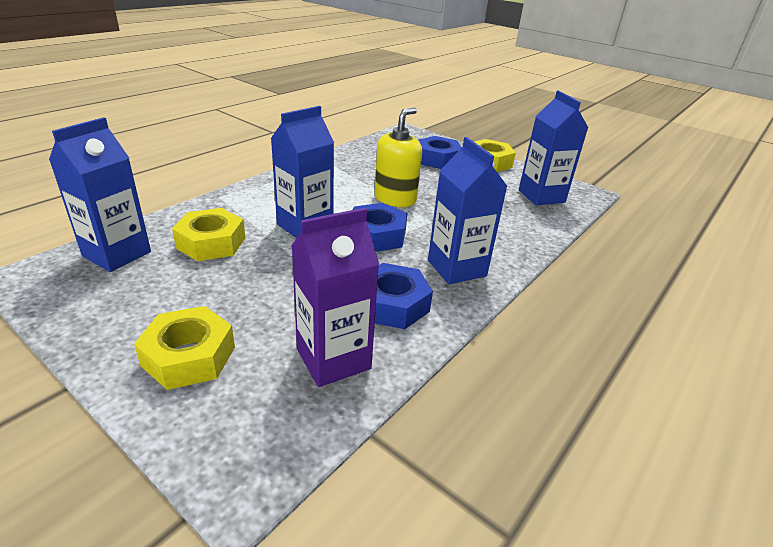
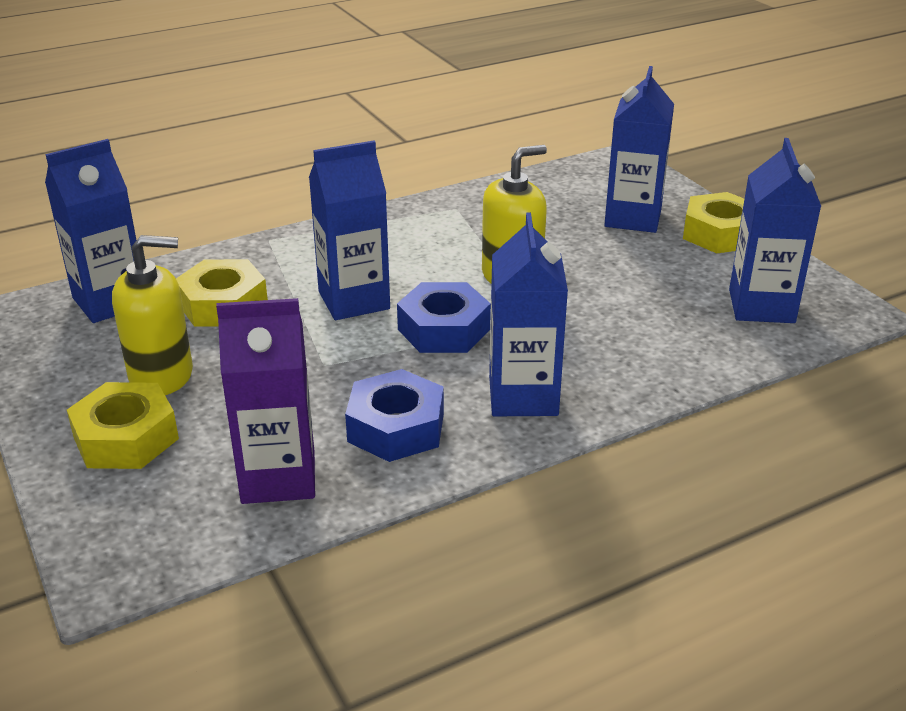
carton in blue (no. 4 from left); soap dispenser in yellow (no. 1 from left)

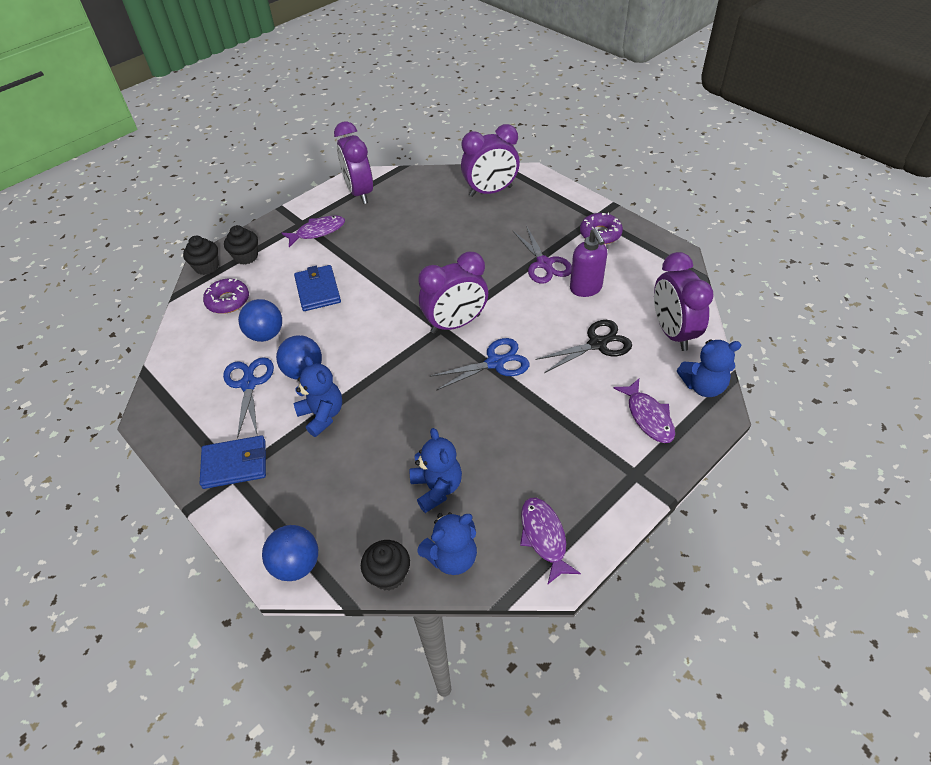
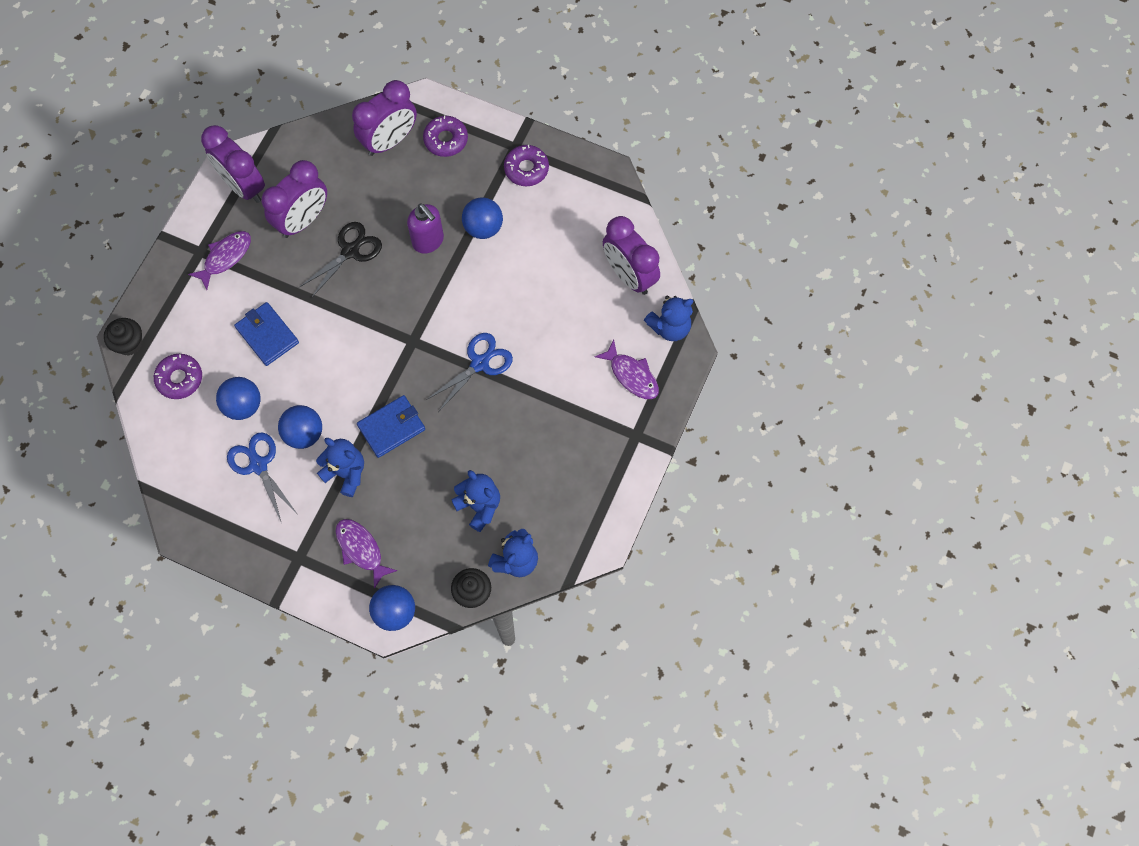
wallet in blue (no. 2 from left); cupcake in black (no. 2 from left in the first image); clock in purple (no. 2 from left); ball in blue (no. 4 from left); fish in purple (no. 2 from left); scissors in black; soap dispenser in purple; donut in purple (no. 2 from left)

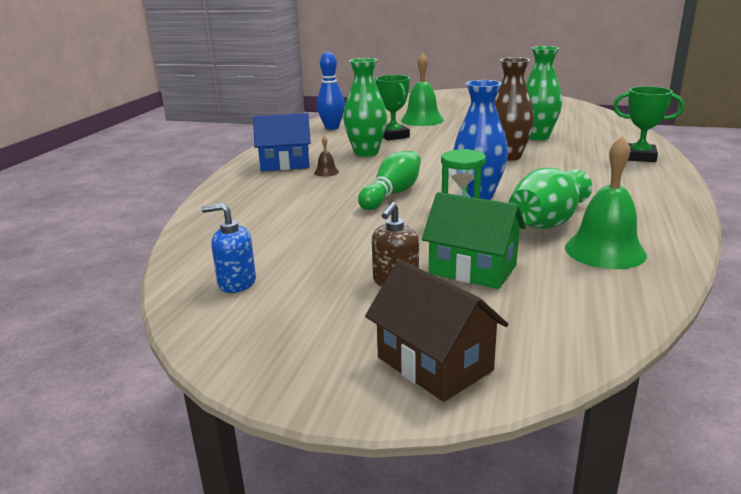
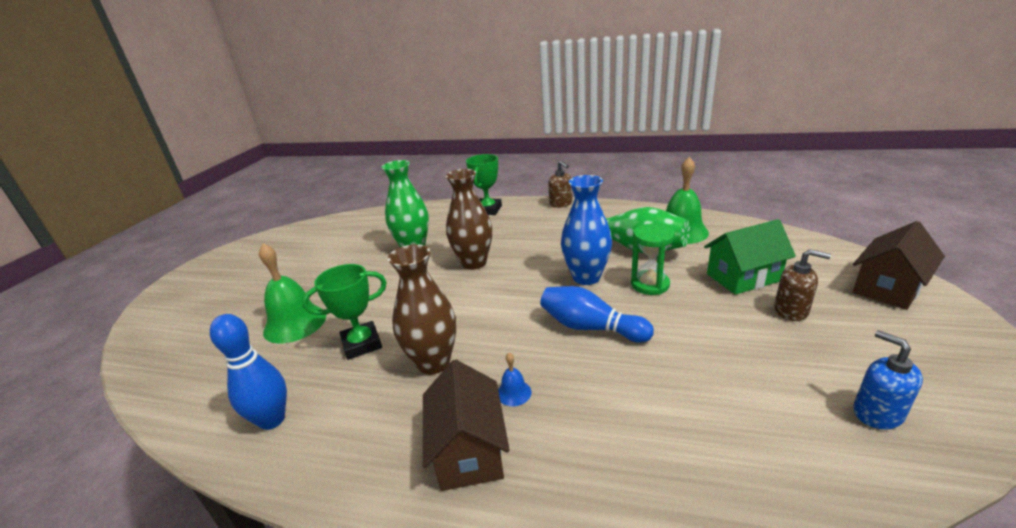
soap dispenser in blue; house in brown (no. 1 from left); bell in blue; vase in brown (no. 1 from left); bowling pin in blue (no. 2 from left); house in green; soap dispenser in brown (no. 1 from left)

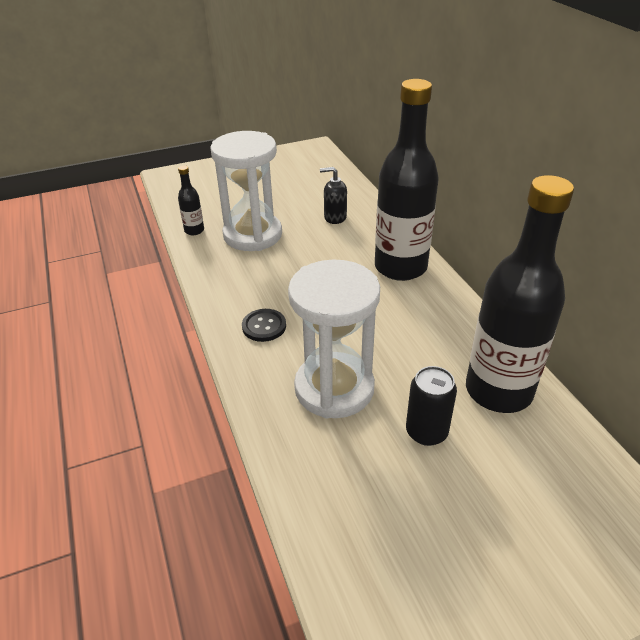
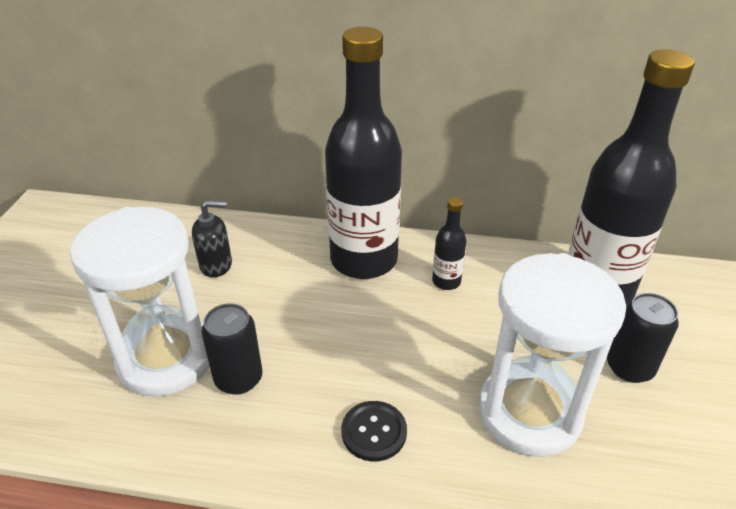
bottle in black (no. 2 from left); soap dispenser in black; can in black (no. 1 from left)

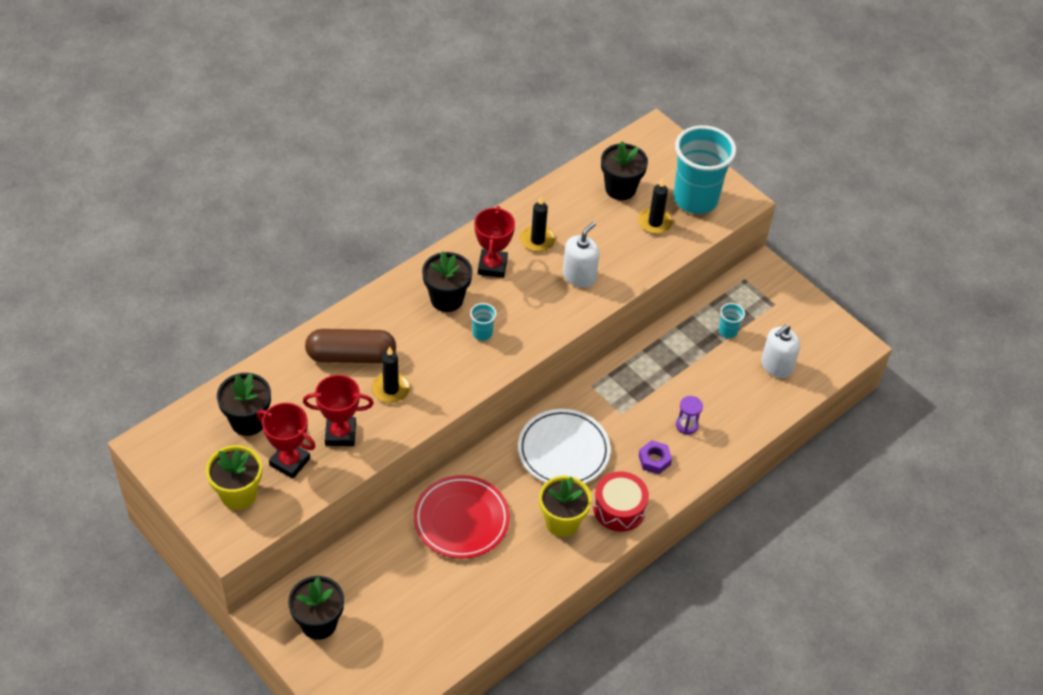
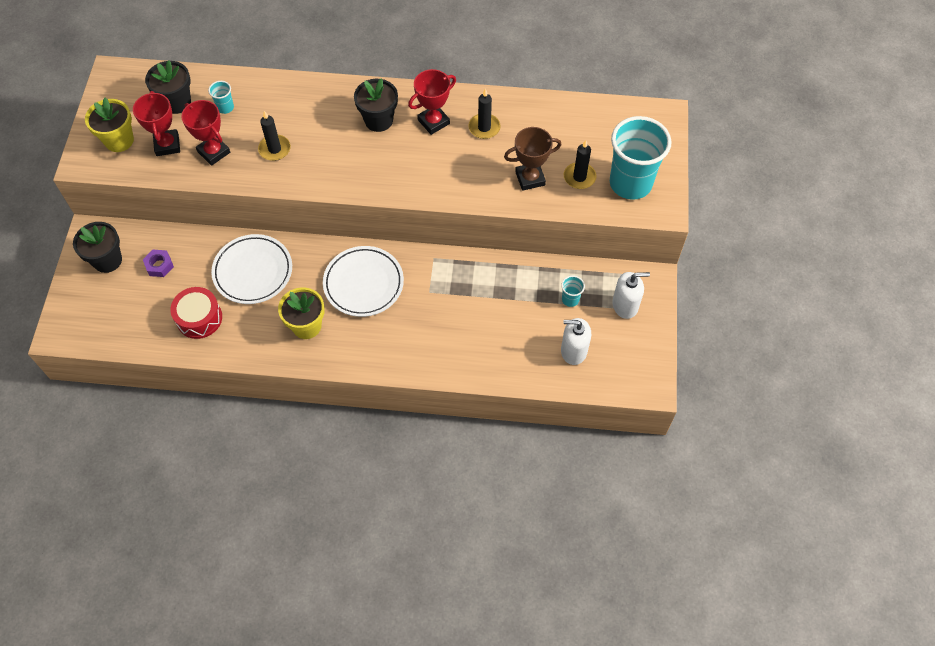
capsule in brown; plate in white (no. 1 from left); cup in turquoise (no. 1 from left); soap dispenser in white (no. 2 from left); drum in red; flower pot in black (no. 4 from left in the first image); nut in purple; hourglass in purple; trophy in brown

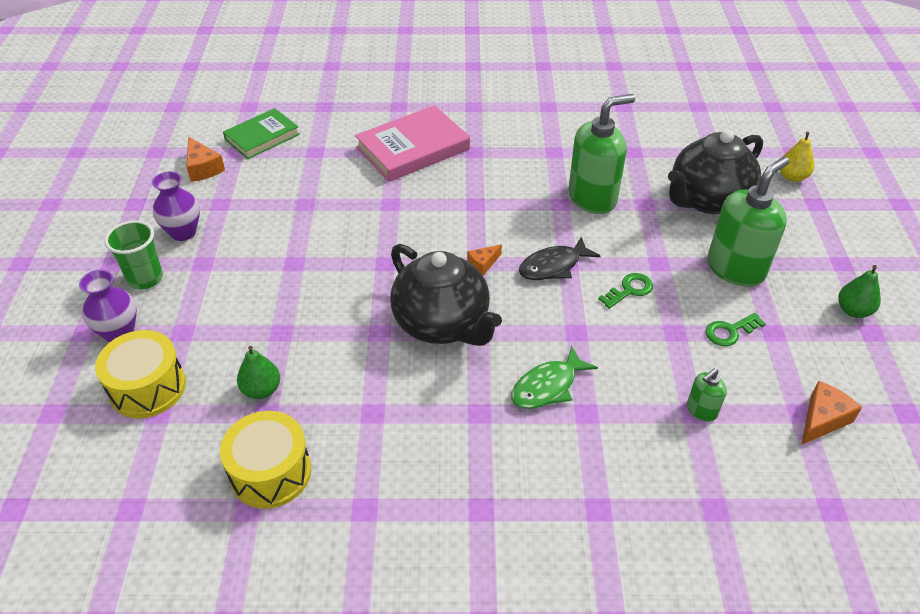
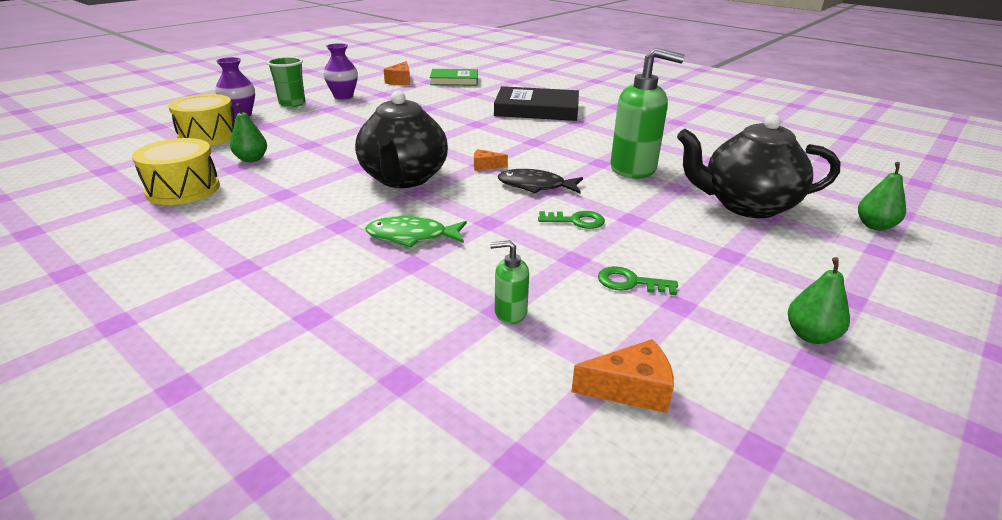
book in black; soap dispenser in green (no. 3 from left in the first image); pear in green (no. 3 from left)

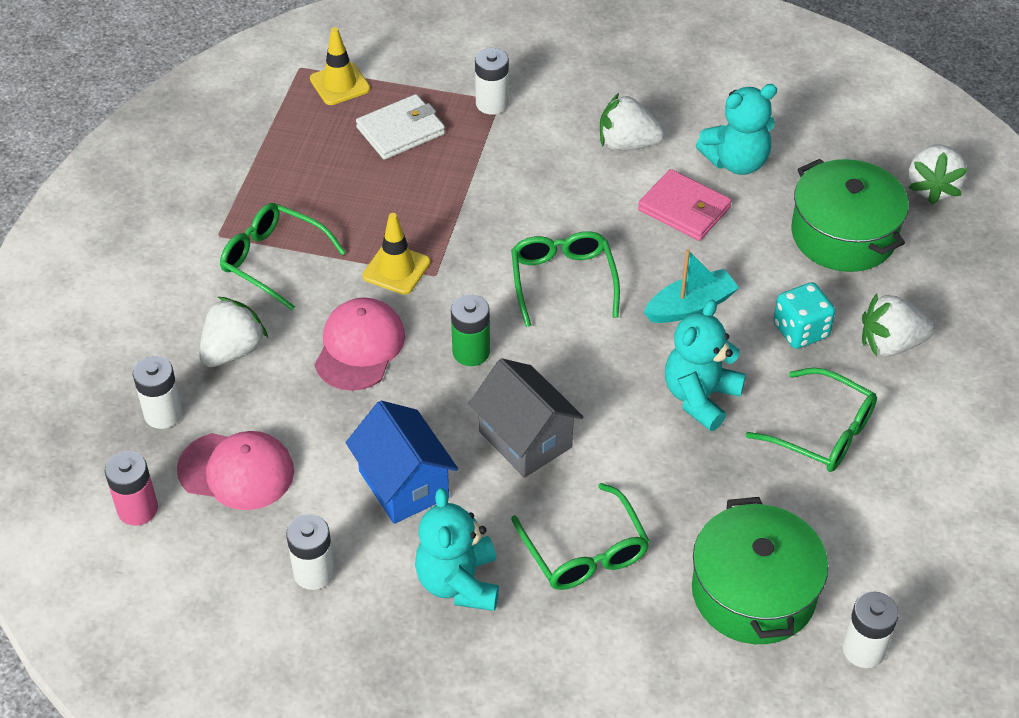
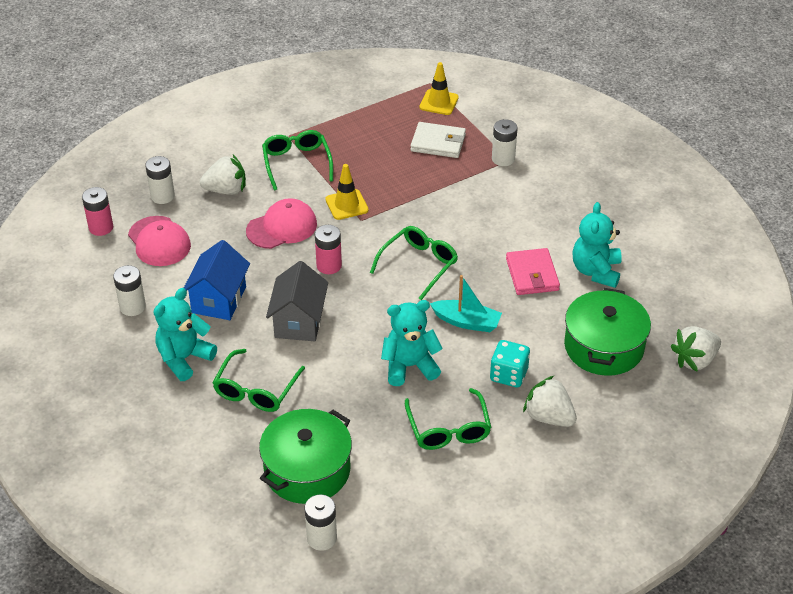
battery in pink (no. 2 from left); strawberry in white (no. 2 from left in the first image); teddy bear in turquoise (no. 3 from left)

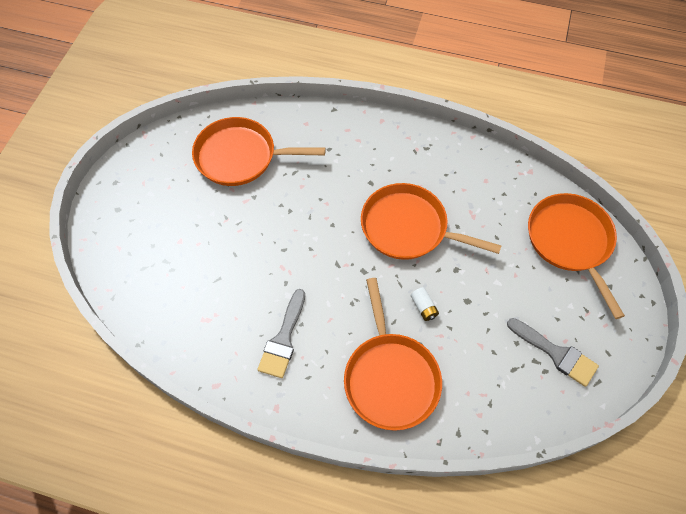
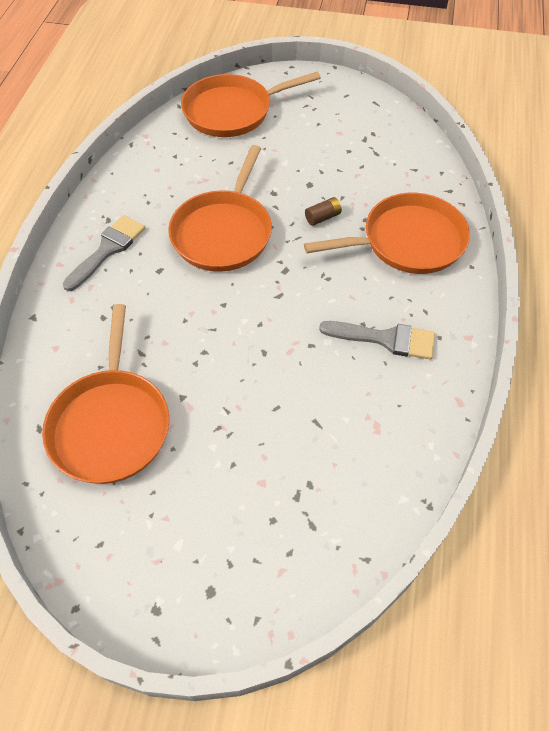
battery in brown; brush in grey (no. 1 from left)

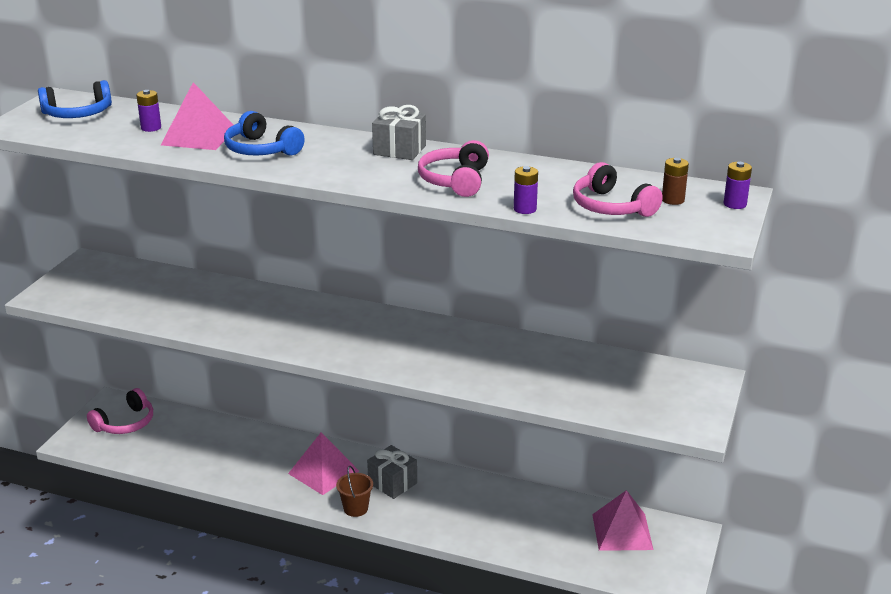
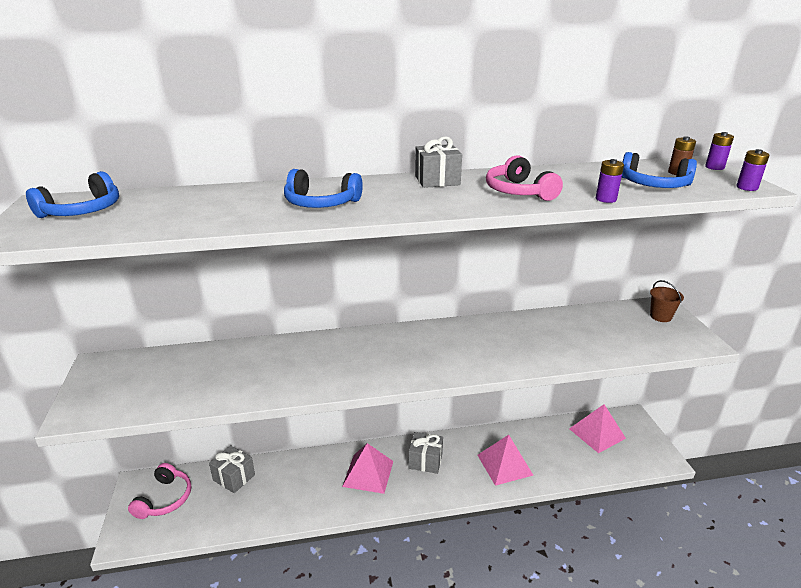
battery in purple (no. 3 from left); pyramid in pink (no. 2 from left); bucket in brown; headphones in blue (no. 3 from left); gift in grey (no. 1 from left)

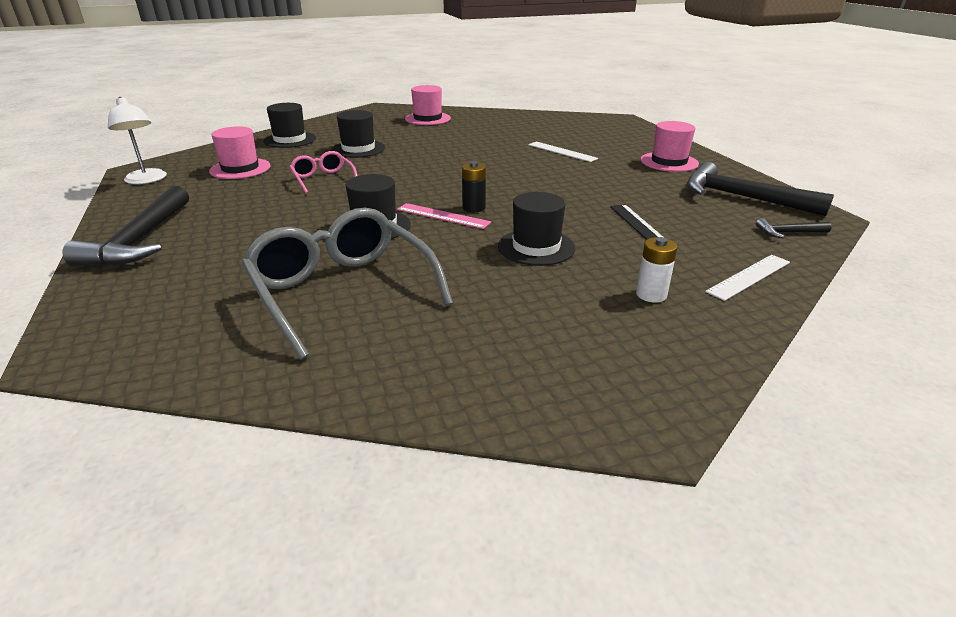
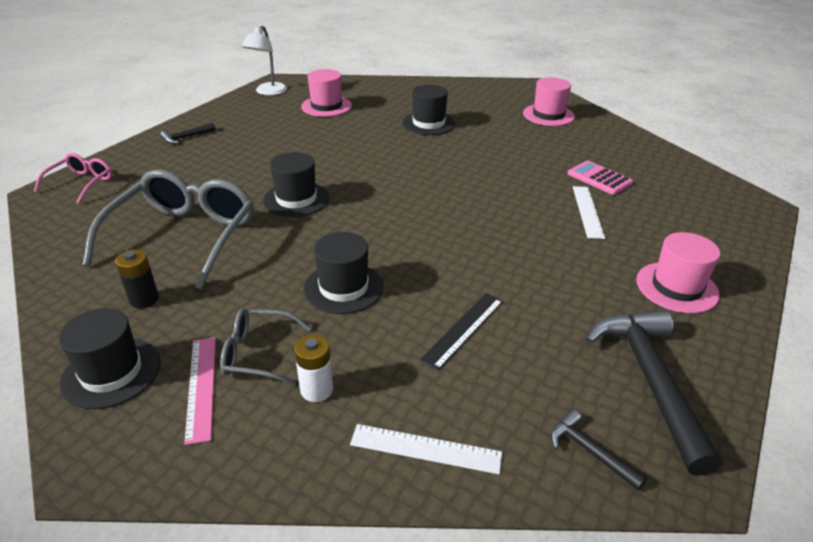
hammer in black (no. 1 from left); hat in black (no. 1 from left); glasses in pink; ruler in pink; battery in black; glasses in grey (no. 2 from left); calculator in pink

